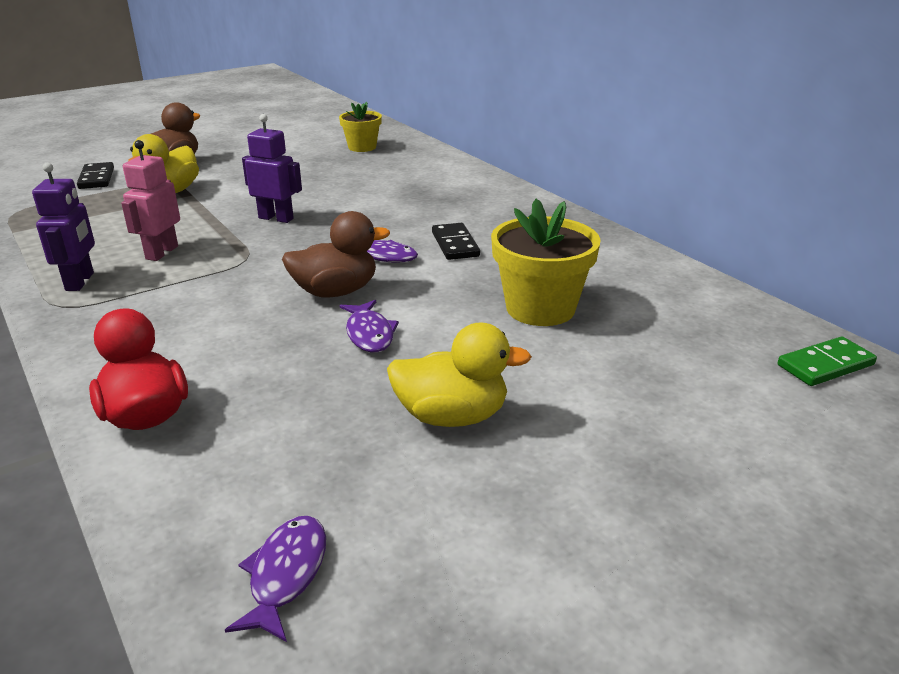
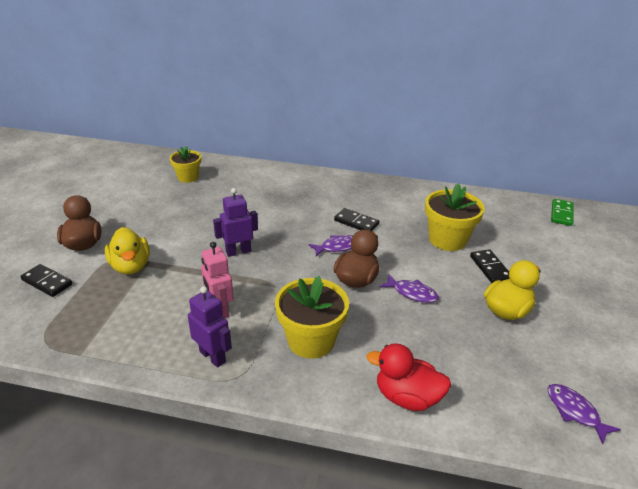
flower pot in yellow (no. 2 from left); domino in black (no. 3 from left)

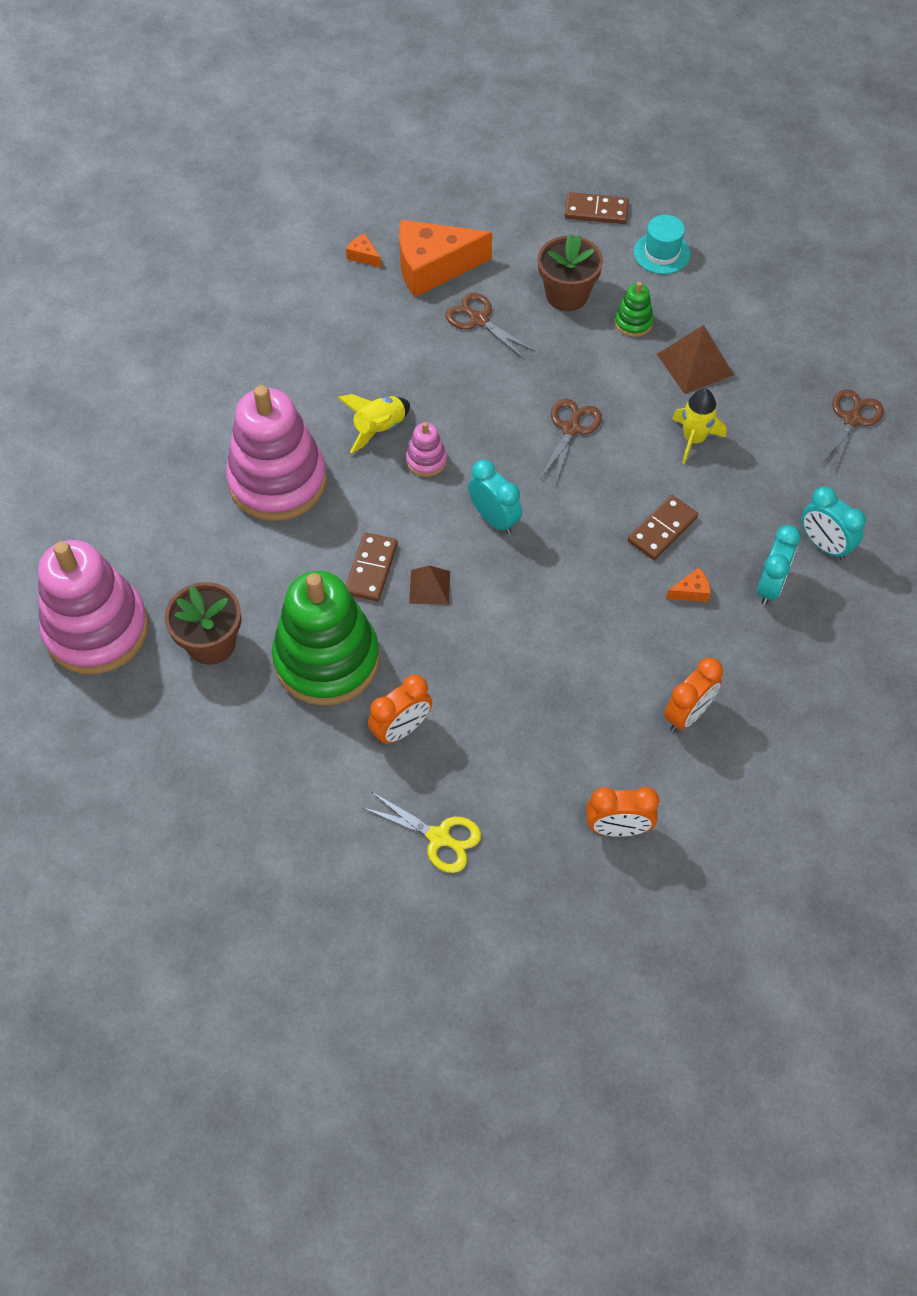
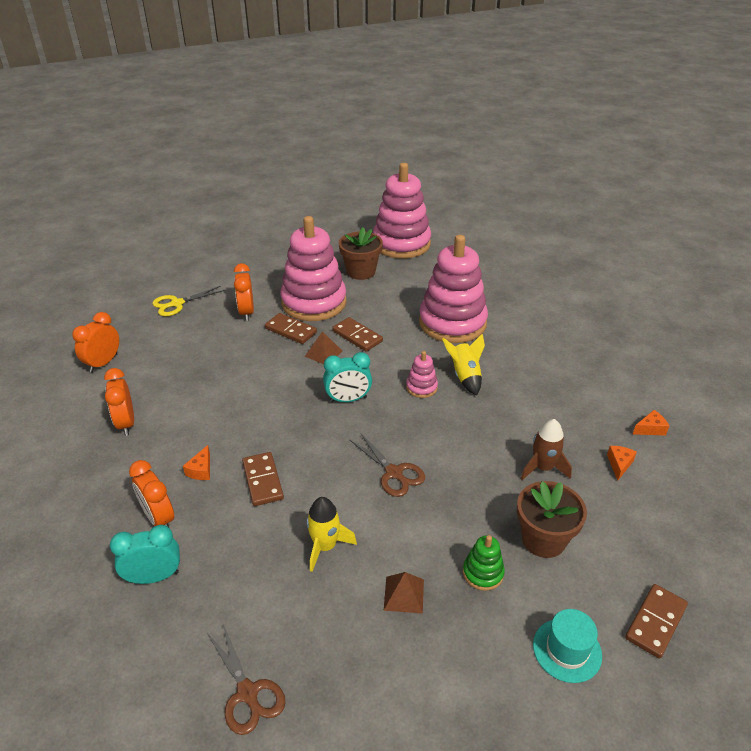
stacking toy in pink (no. 1 from left); cheese in orange (no. 2 from left); rocket in brown; pyramid in brown (no. 2 from left); clock in orange (no. 3 from left); domino in brown (no. 2 from left)

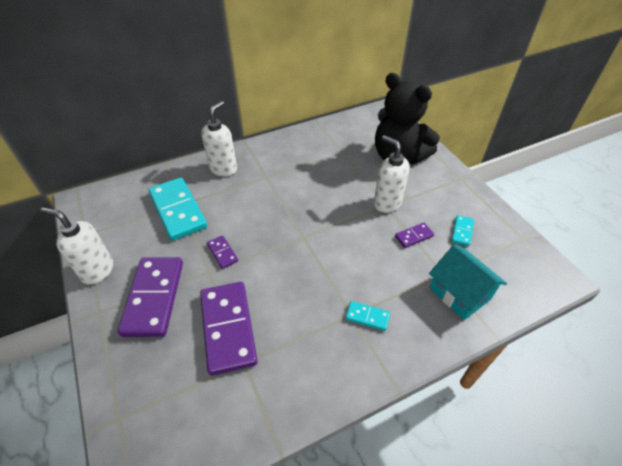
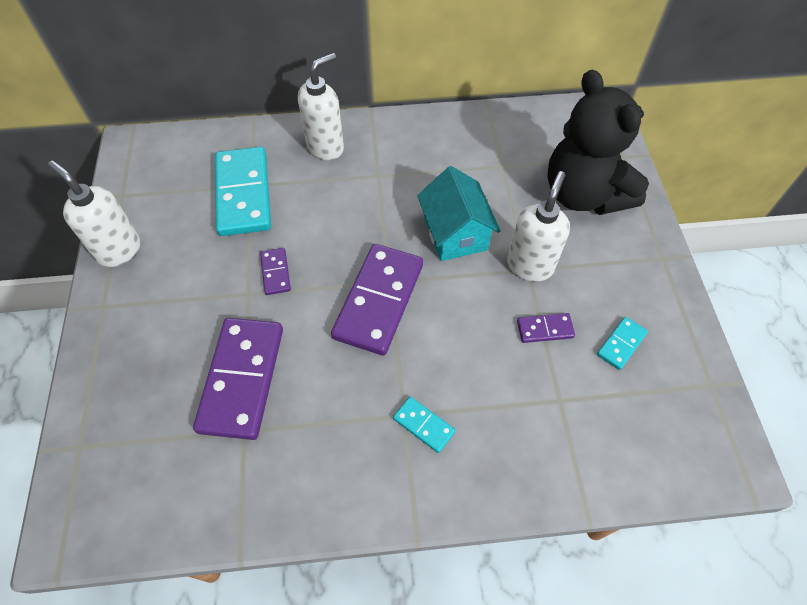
domino in purple (no. 3 from left); soap dispenser in white (no. 3 from left); house in turquoise

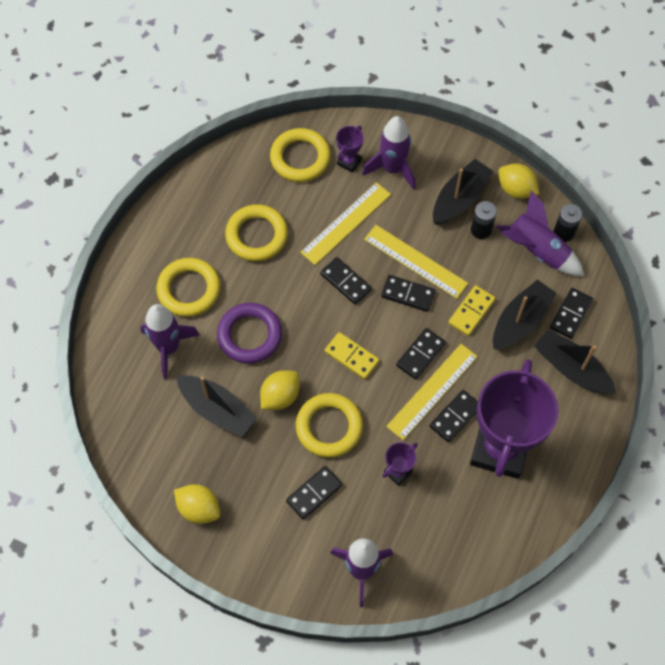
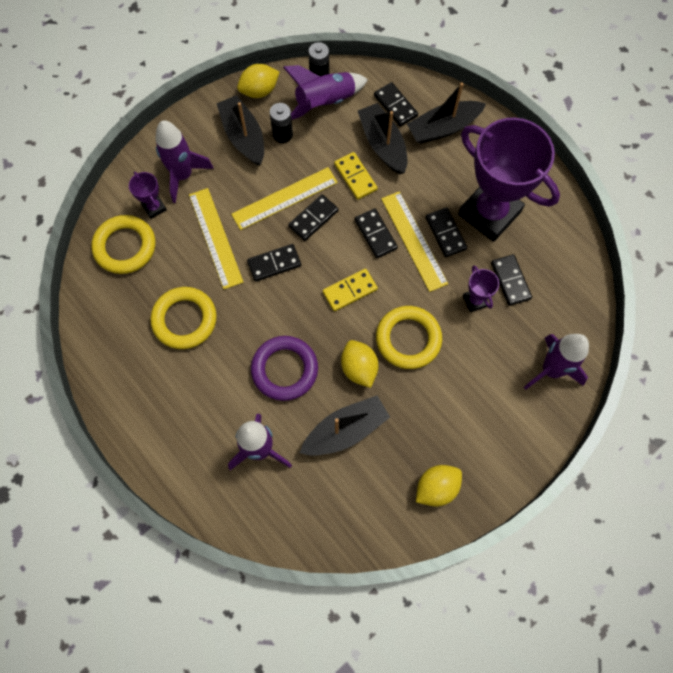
ring in yellow (no. 1 from left in the first image); domino in black (no. 6 from left)

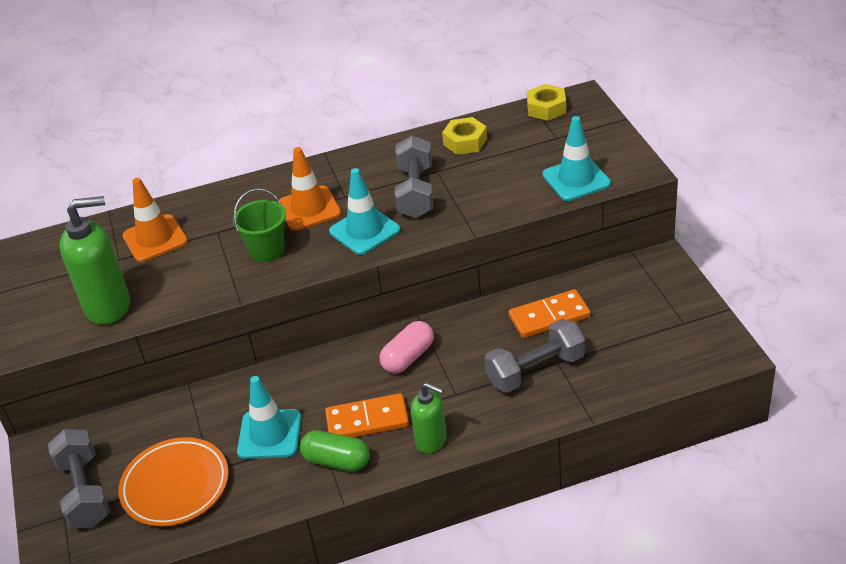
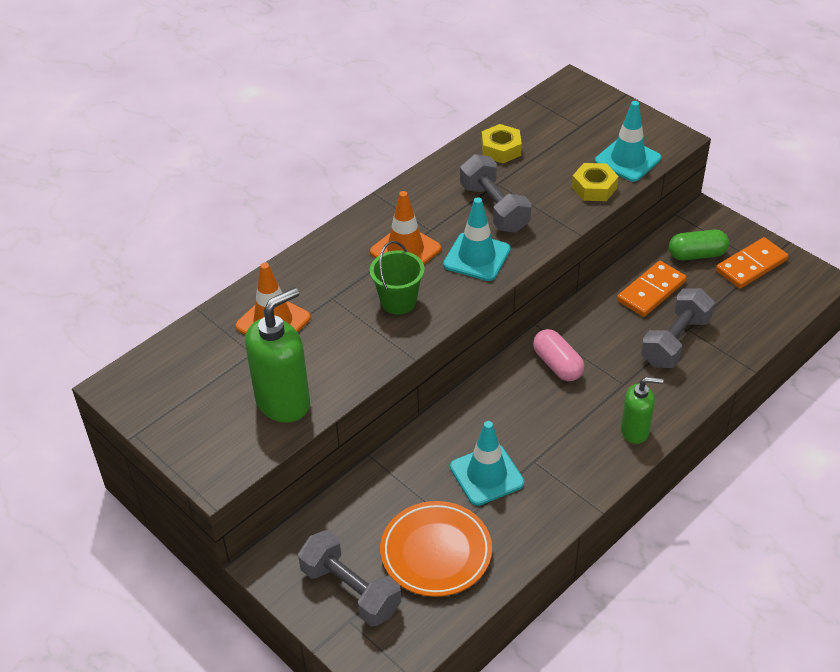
capsule in green; domino in orange (no. 2 from left); capsule in pink; nut in yellow (no. 2 from left)

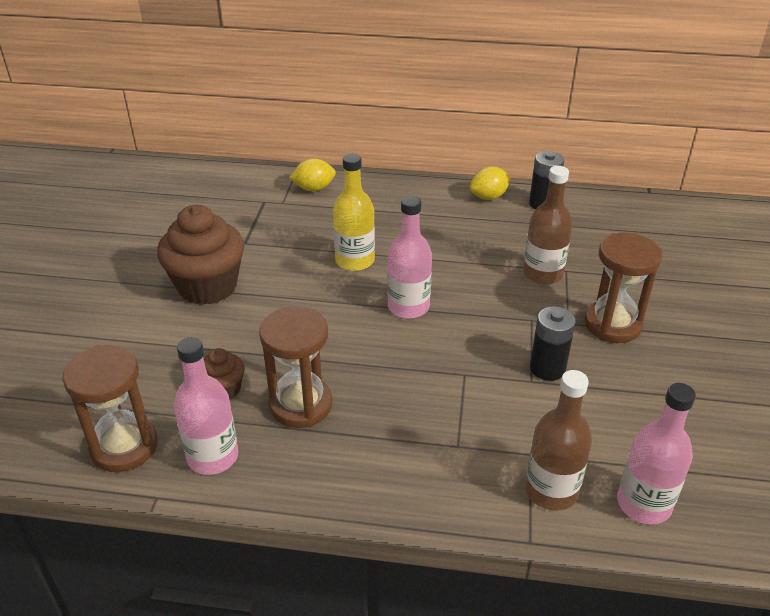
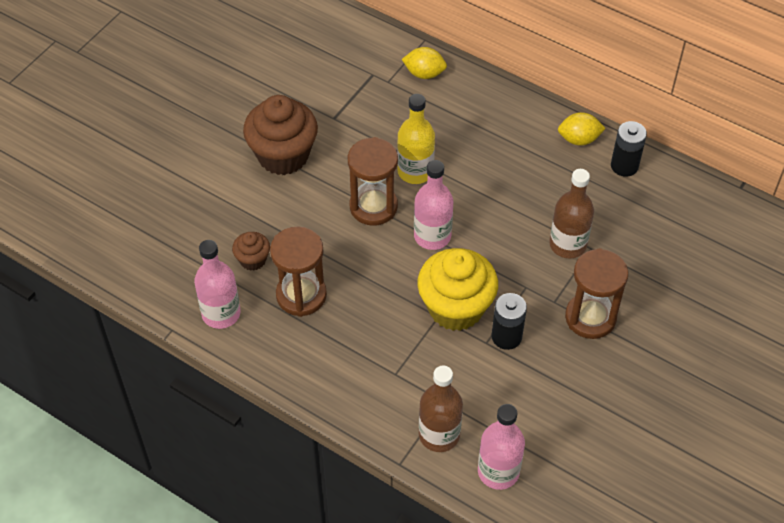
hourglass in brown (no. 2 from left); cupcake in yellow

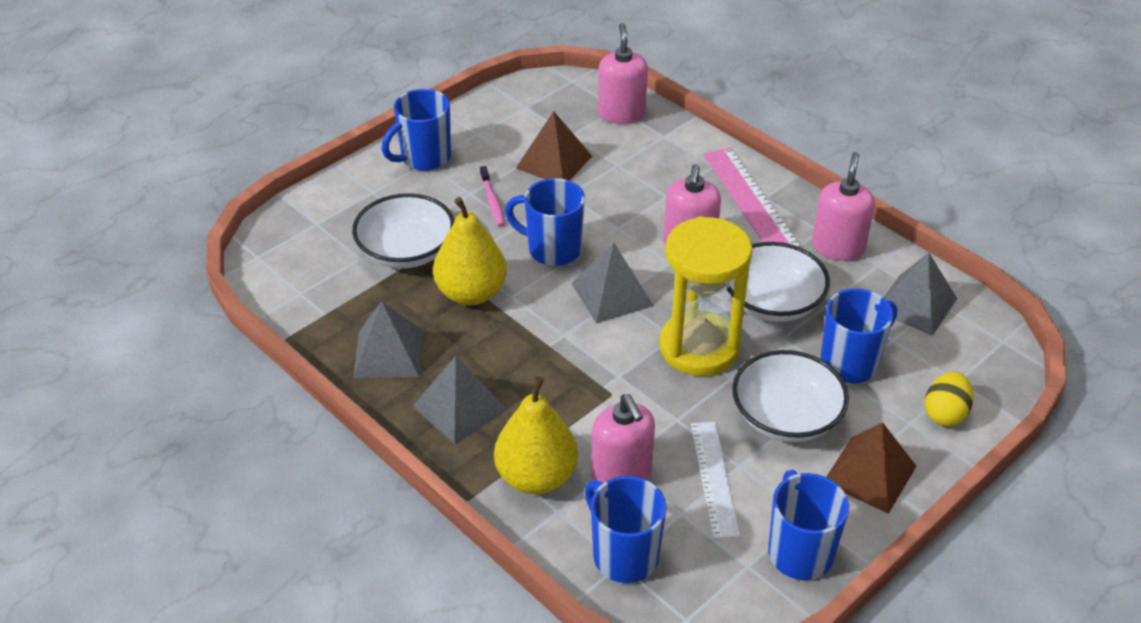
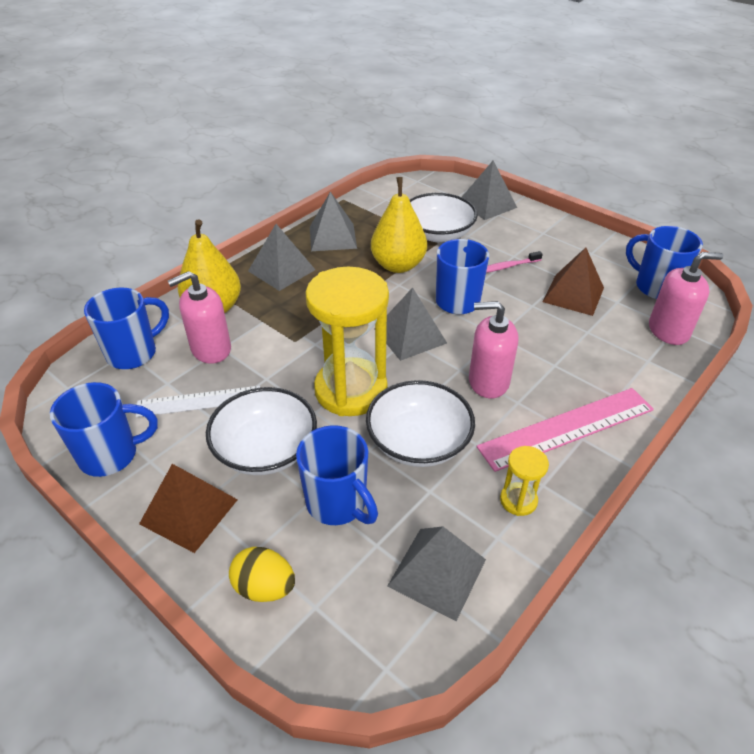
mug in blue (no. 5 from left); hourglass in yellow (no. 2 from left); pyramid in grey (no. 5 from left)

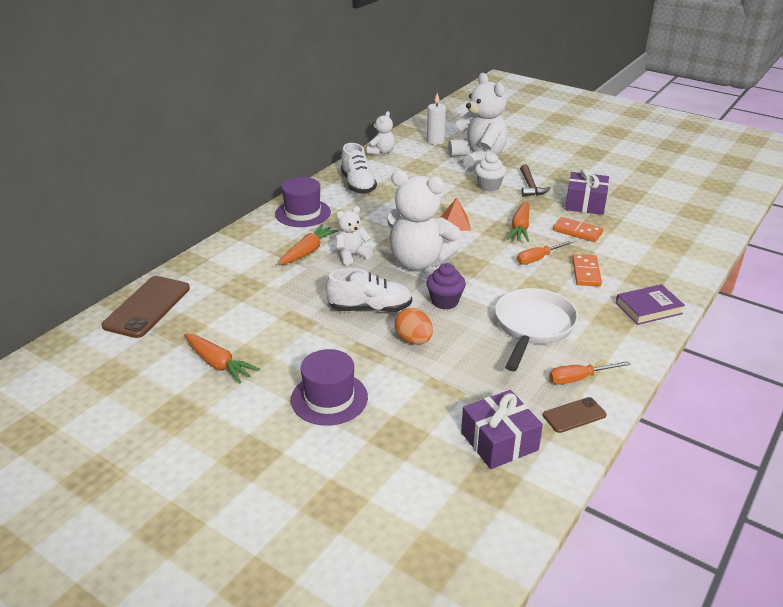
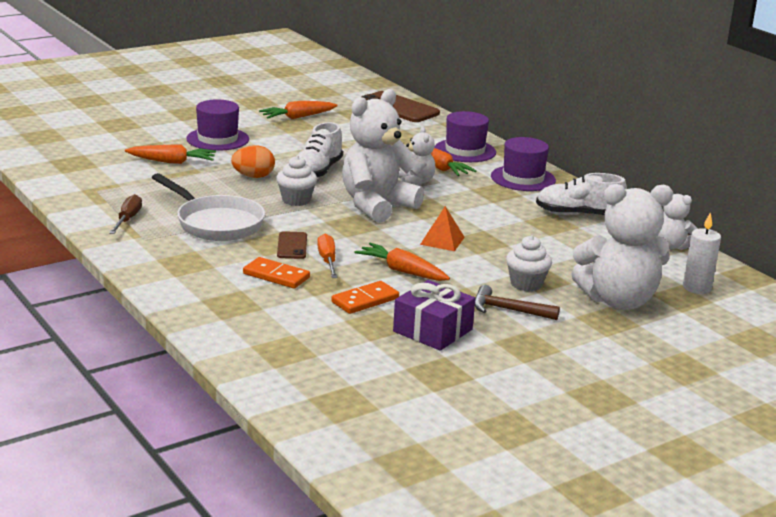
cupcake in white (no. 1 from left); gift in purple (no. 1 from left in the first image); phone in brown (no. 1 from left); screwdriver in brown; book in purple; carrot in orange (no. 1 from left); hat in purple (no. 2 from left)

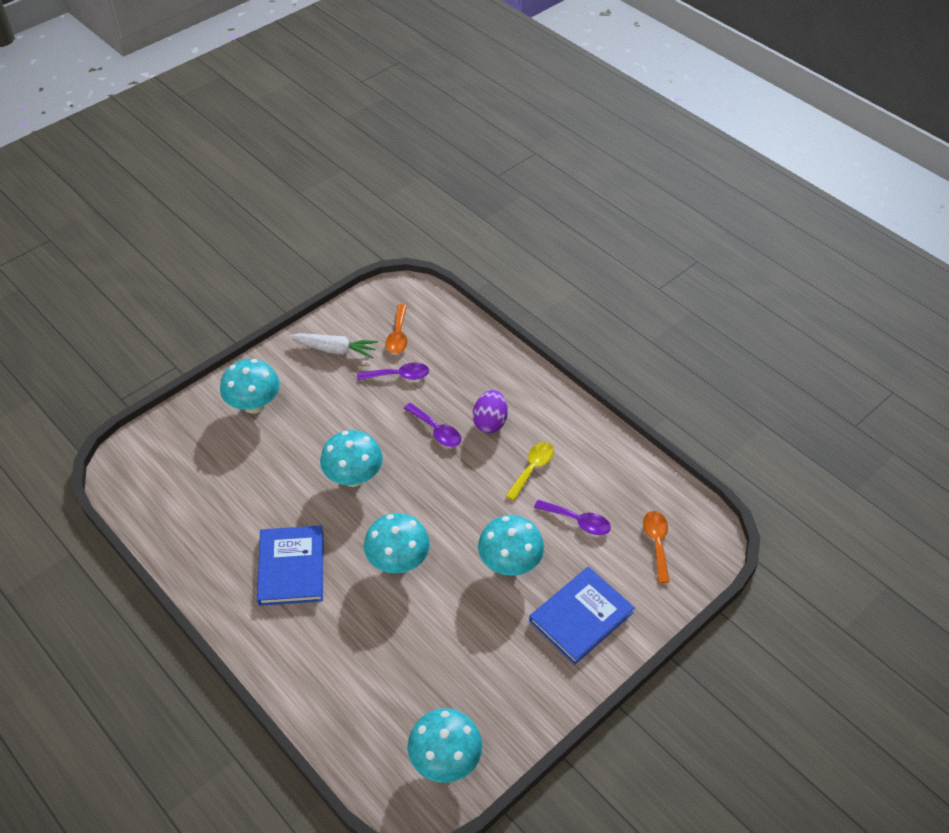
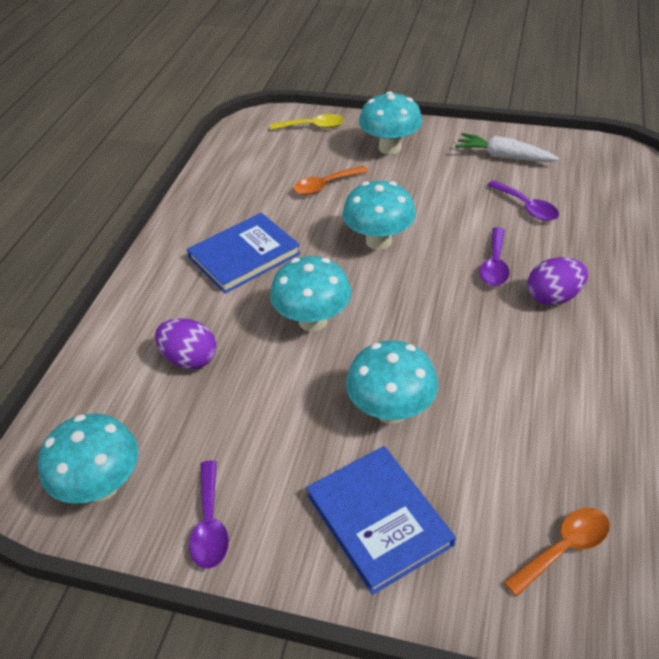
carrot in white; spoon in orange (no. 1 from left); spoon in yellow; book in blue (no. 2 from left); spoon in purple (no. 1 from left); egg in purple (no. 1 from left)

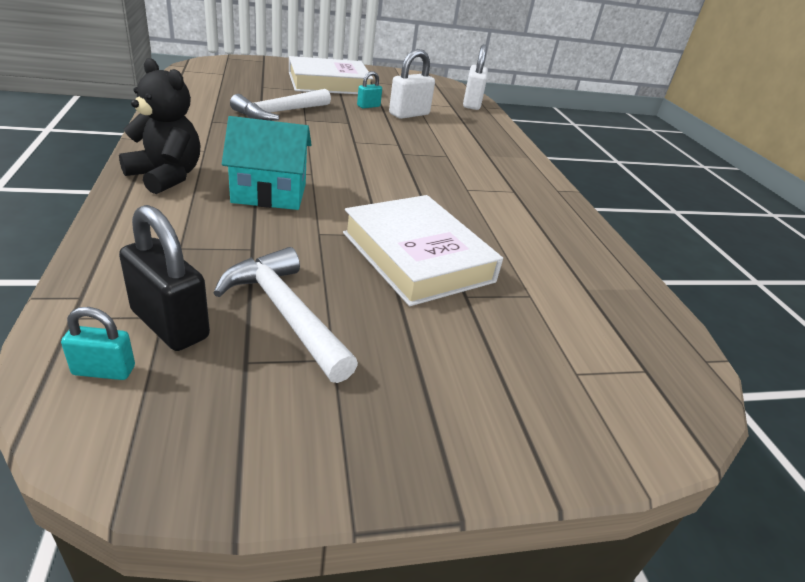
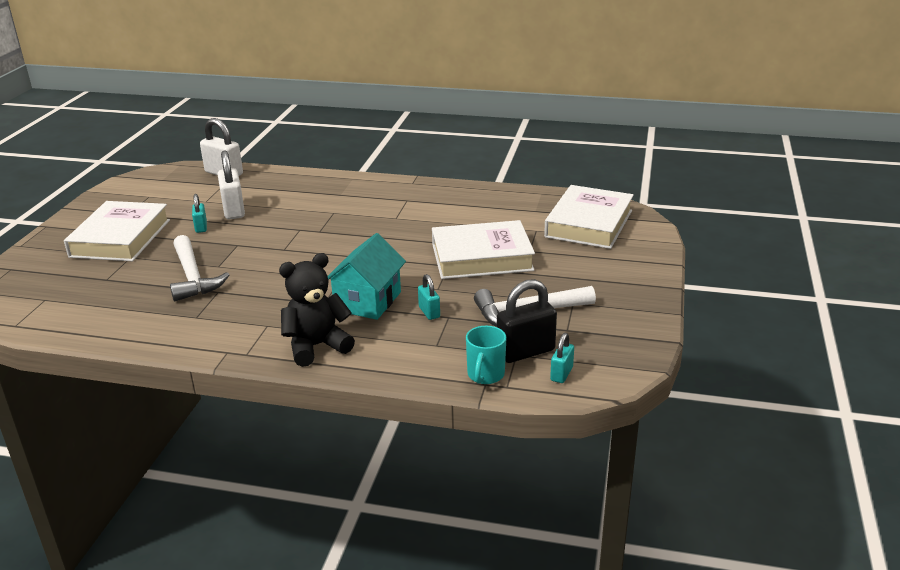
padlock in turquoise (no. 2 from left); mug in turquoise; book in white (no. 3 from left)

